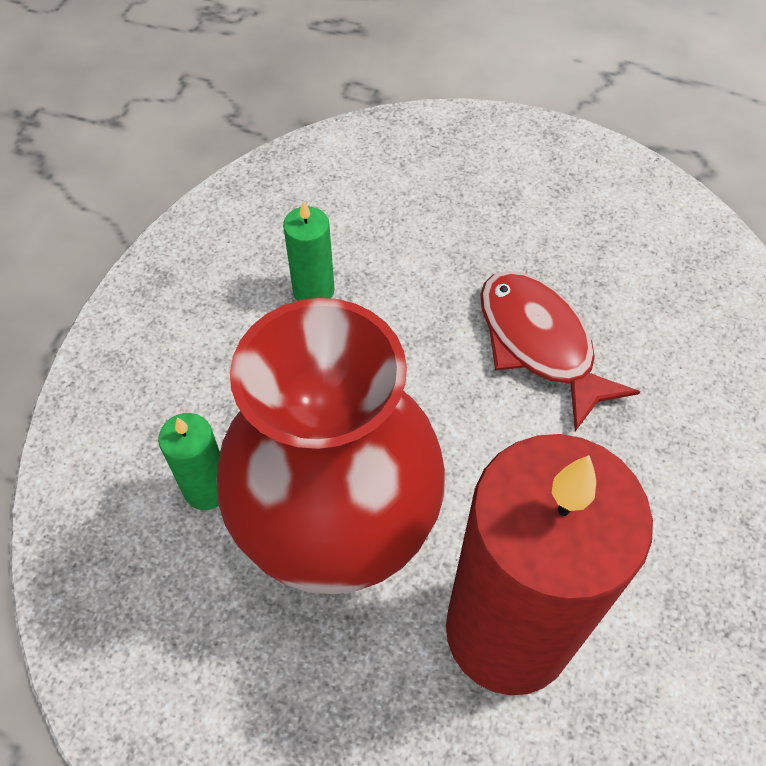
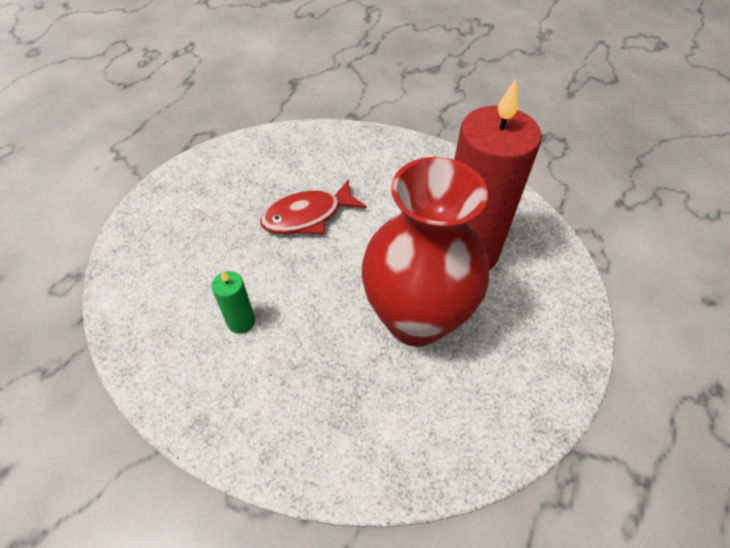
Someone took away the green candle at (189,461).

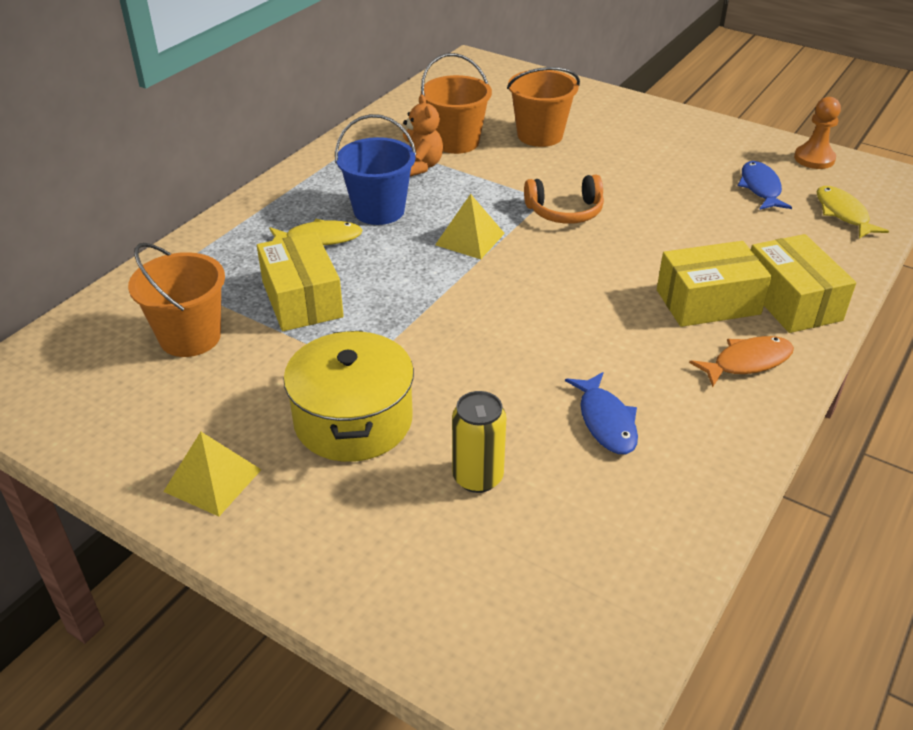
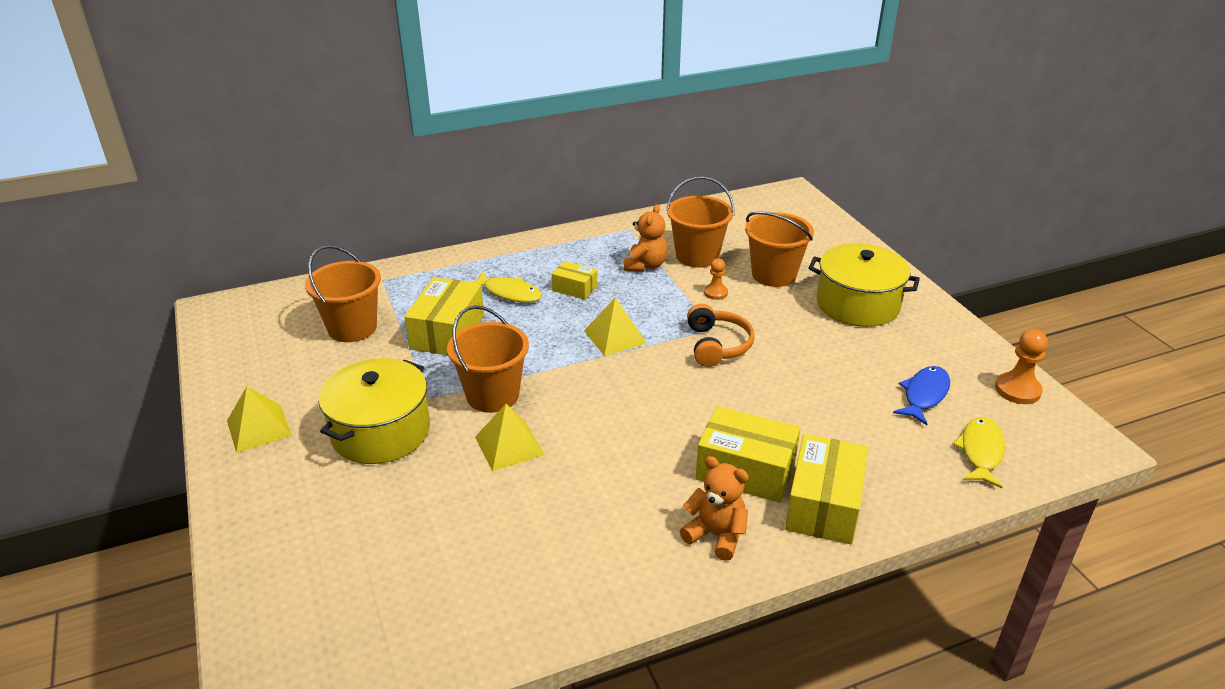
Someone swapped the blue bucket at (375,169) for the yellow box at (574,280).
Someone rotated the orange headphones at (564,199) by 120 degrees counterclockwise.
Someone swapped the orange fish at (741,361) for the orange teddy bear at (714,508).
Someone took away the blue fish at (601,413).
Someone took away the yellow can at (479,442).
Someone put down the yellow pot at (864,285).
Someone put down the orange pawn at (716,279).
Someone put down the orange bucket at (488,359).
Someone put down the yellow pyramid at (510,437).

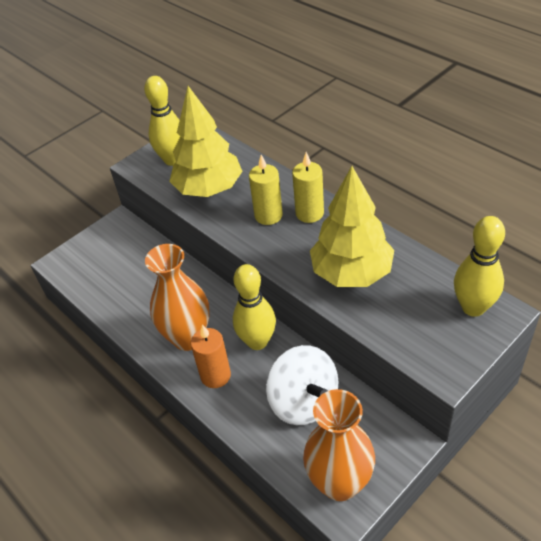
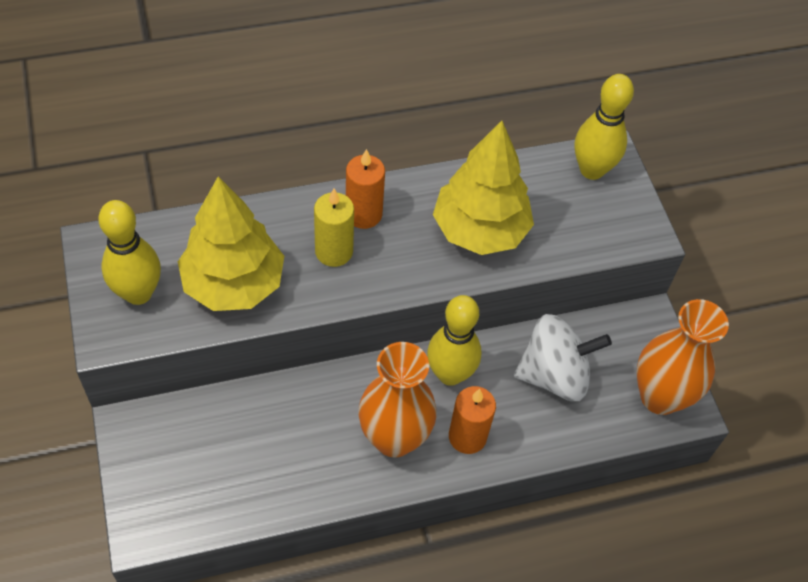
Someone repainted the yellow candle at (308,187), which became the orange candle at (365,189).

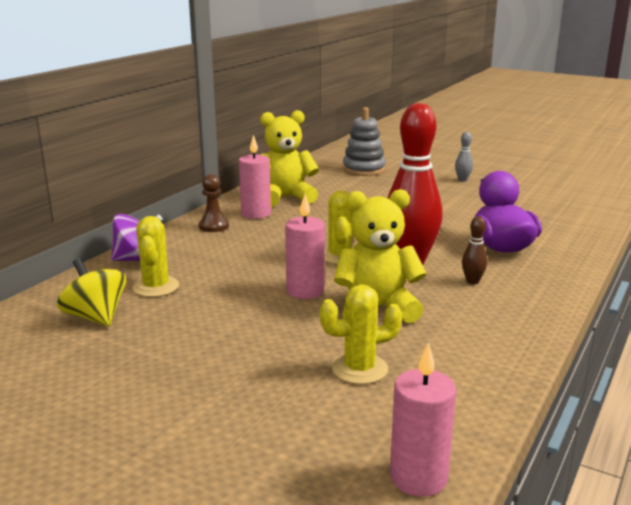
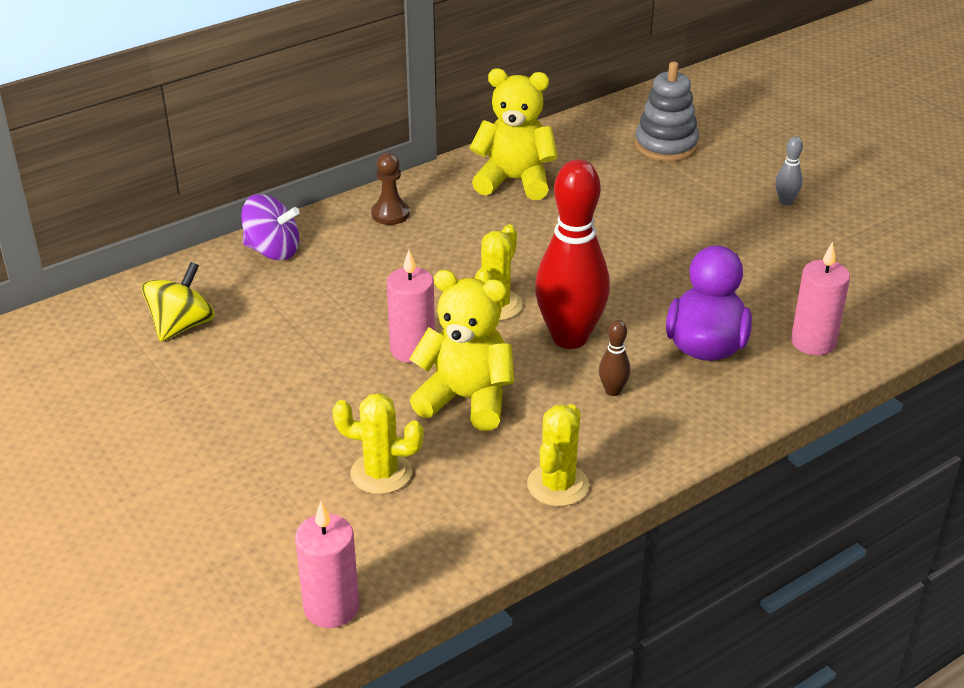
Someone carried the pink candle from (255,177) to (820,298).
Someone carried the yellow cactus from (156,256) to (558,455).
Someone rotated the yellow spinning top at (91,292) by 45 degrees clockwise.

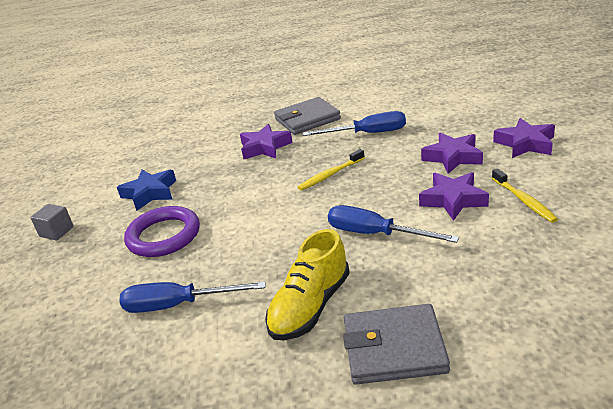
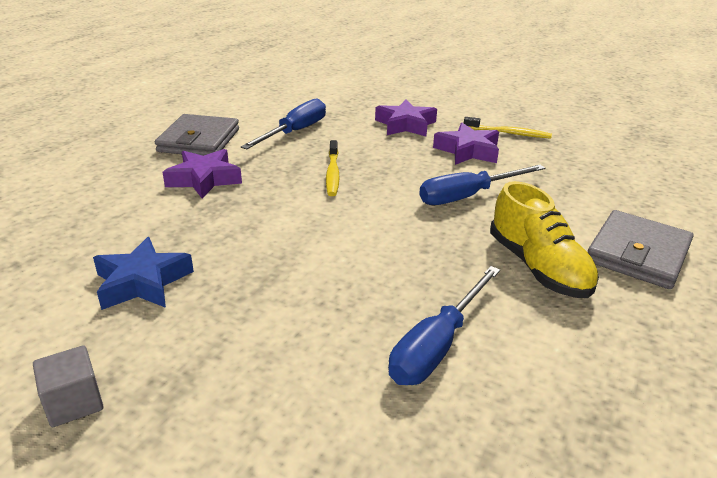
Someone took away the purple star at (524,138).
Someone took away the purple ring at (162,231).

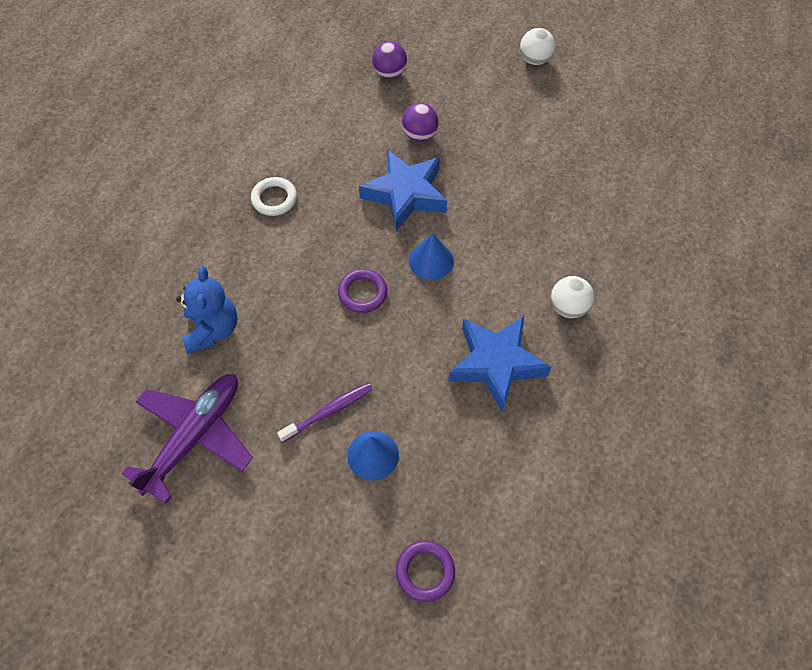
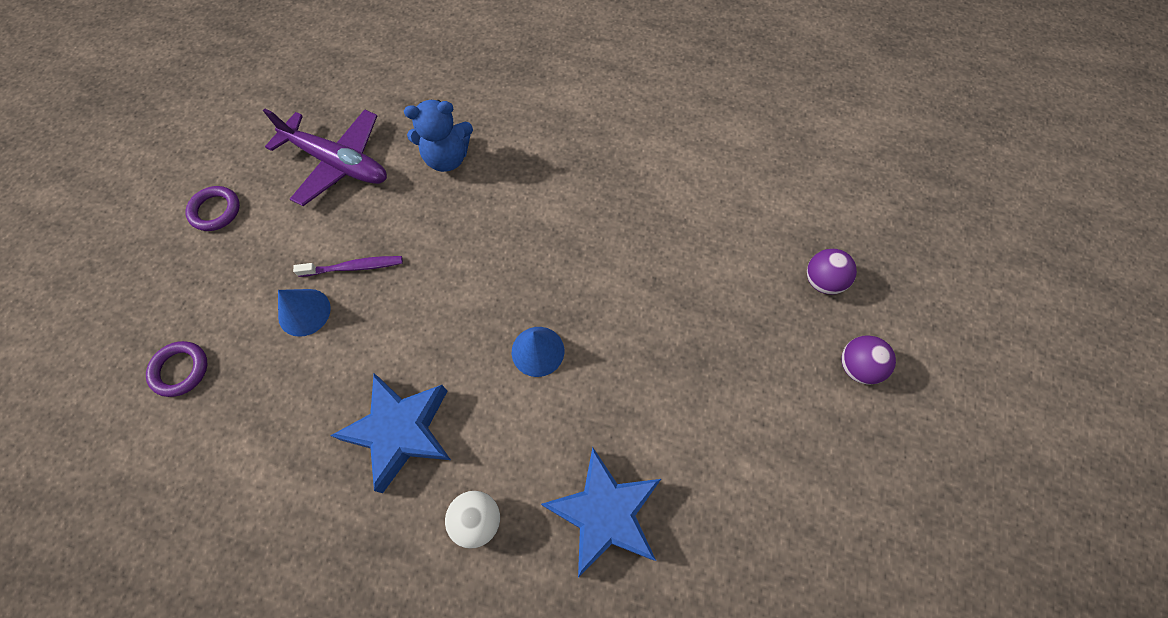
Someone took away the white ball at (537,46).
Someone carried the purple ball from (420,122) to (868,360).
Someone carried the blue star from (403,190) to (601,512).
Someone took away the white ring at (274,196).
Someone carried the purple ring from (362,291) to (212,208).
Someone rotated the purple toothbrush at (324,412) by 60 degrees counterclockwise.

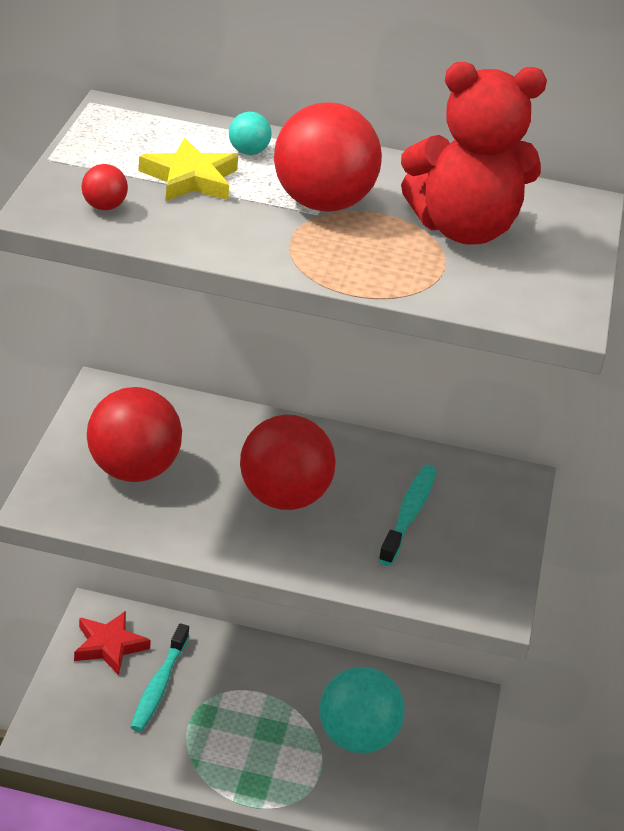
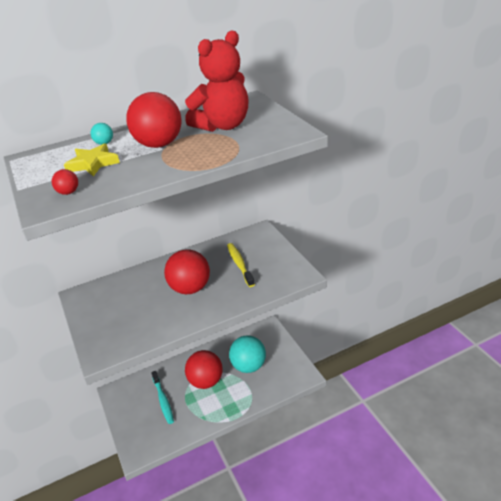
Someone carried the red ball from (134,434) to (204,369).
Someone repainted the turquoise toothbrush at (407,515), which became the yellow toothbrush at (241,265).
Someone took away the red star at (112,643).

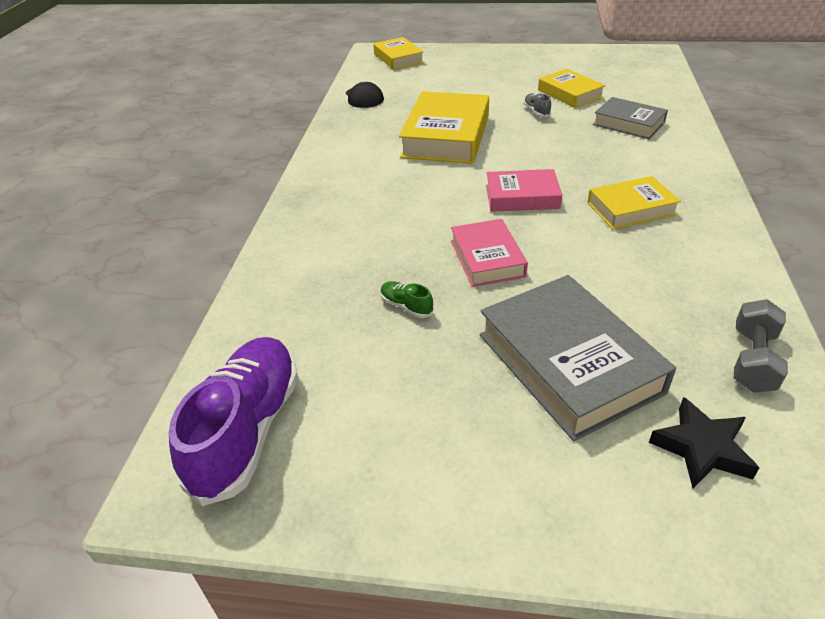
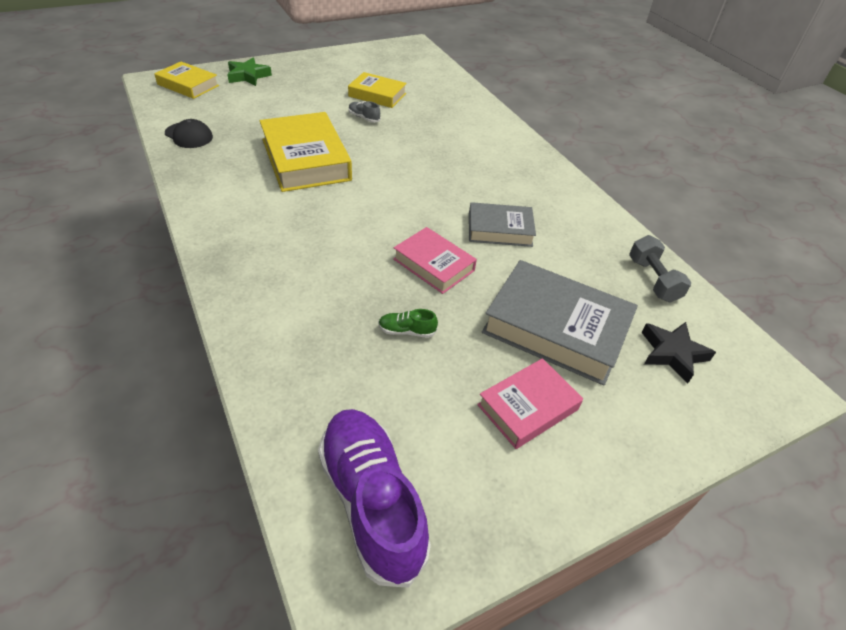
Someone carried the grey book from (630,118) to (502,224).
Someone carried the pink book from (524,190) to (530,403).
Someone took away the yellow book at (634,202).
Someone put down the green star at (249,72).

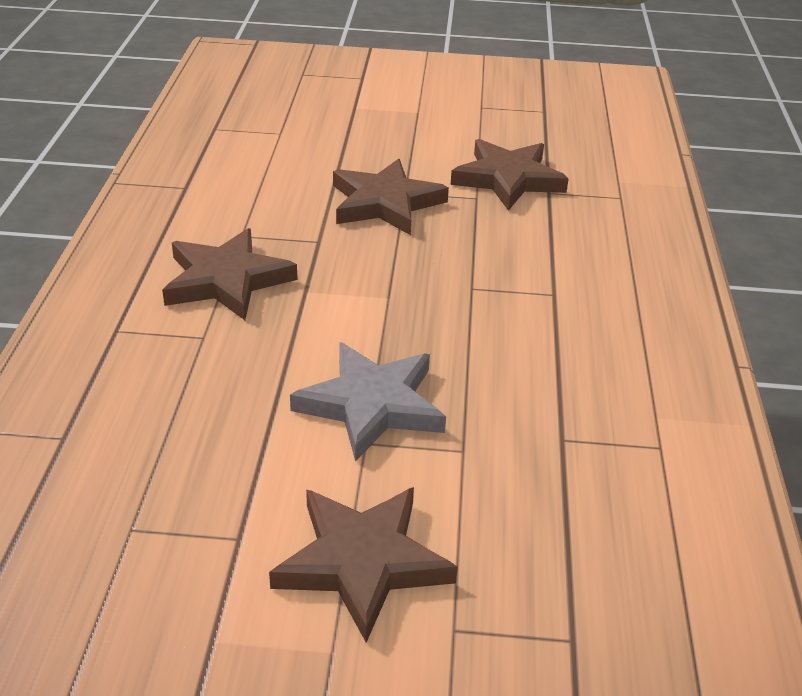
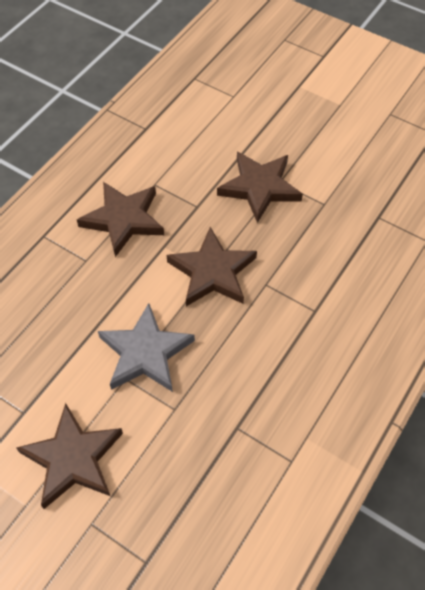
Someone carried the brown star from (510,175) to (212,266).

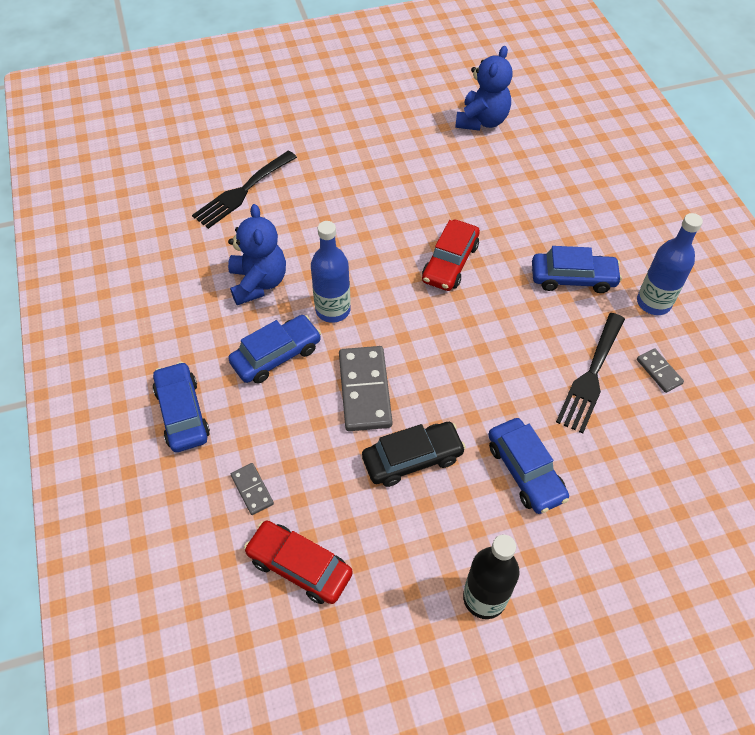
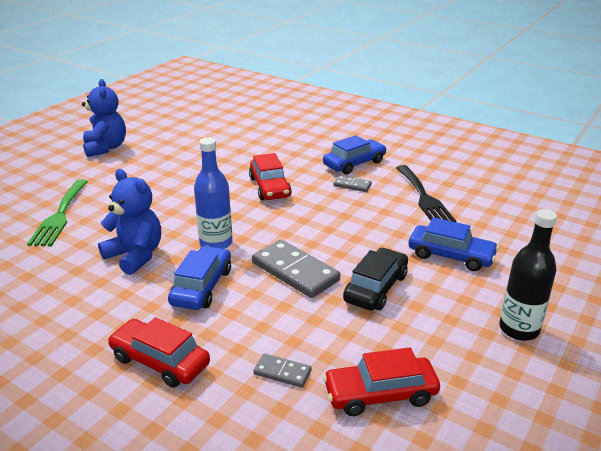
Someone carried the blue teddy bear from (484,88) to (104,118).
Someone repainted the black fork at (244,190), which became the green fork at (57,213).
Someone took away the blue bottle at (670,264).
Someone carried the grey domino from (660,370) to (352,183).
Someone repainted the blue car at (181,407), which became the red car at (159,352).

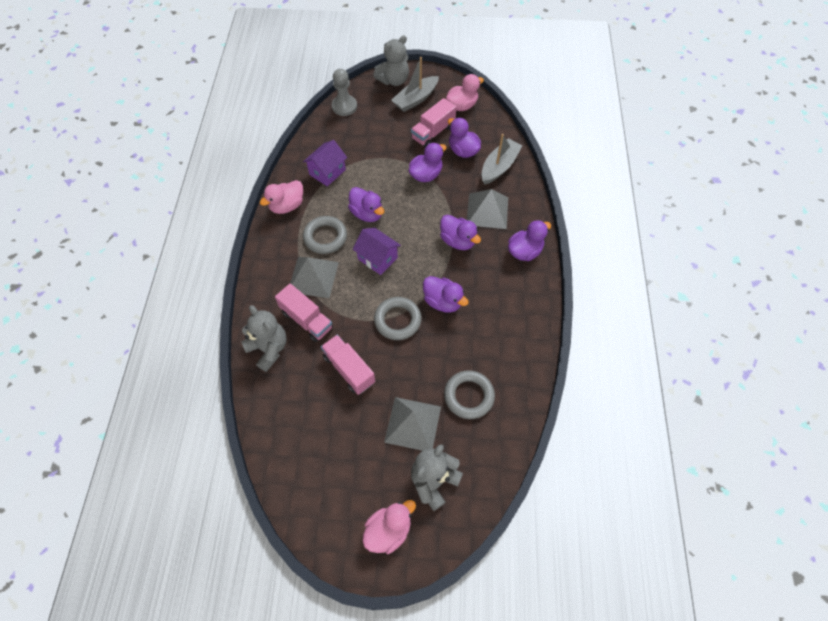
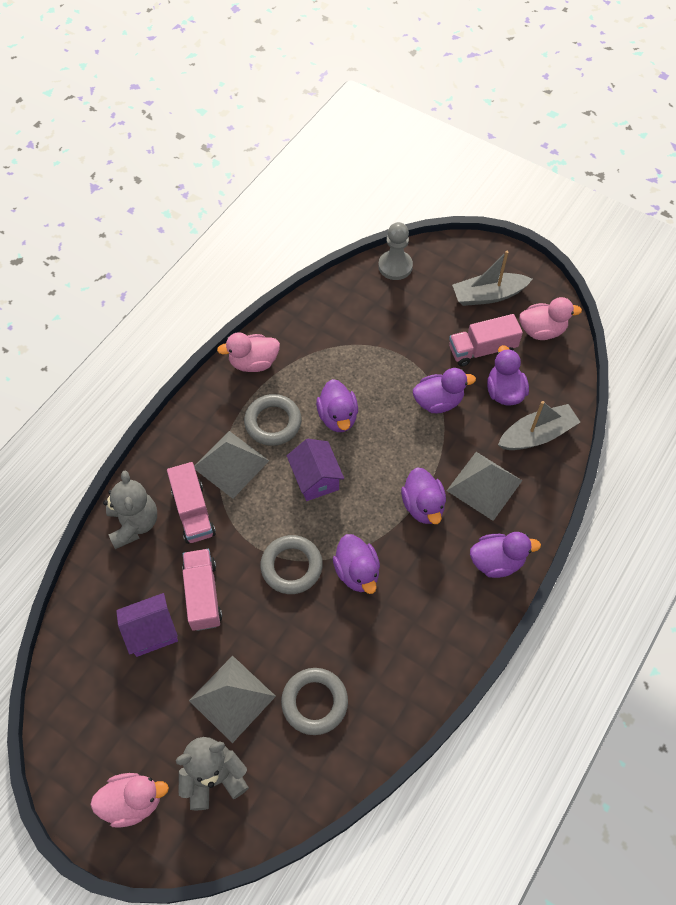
Someone took away the grey teddy bear at (391,60).
Someone carried the purple house from (325,163) to (147,625).

